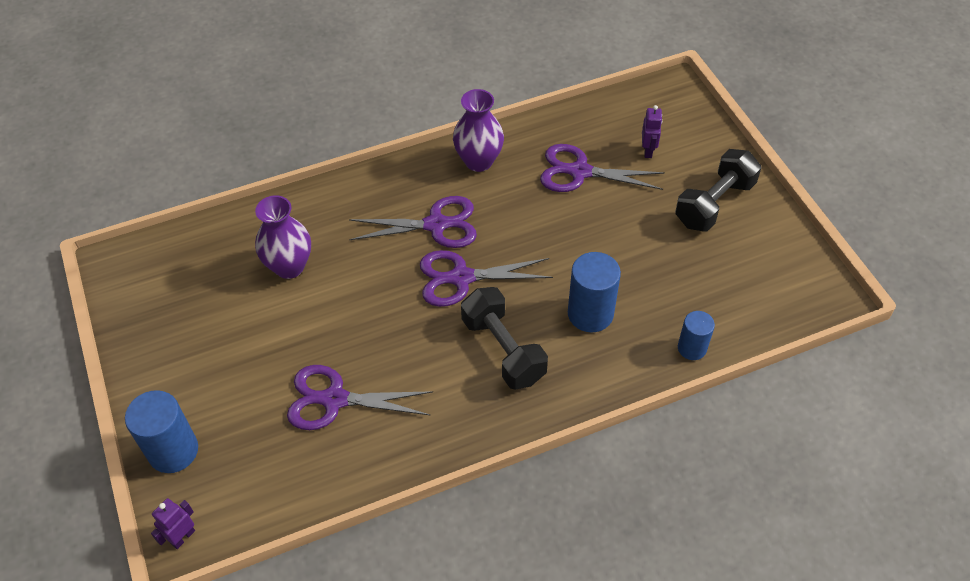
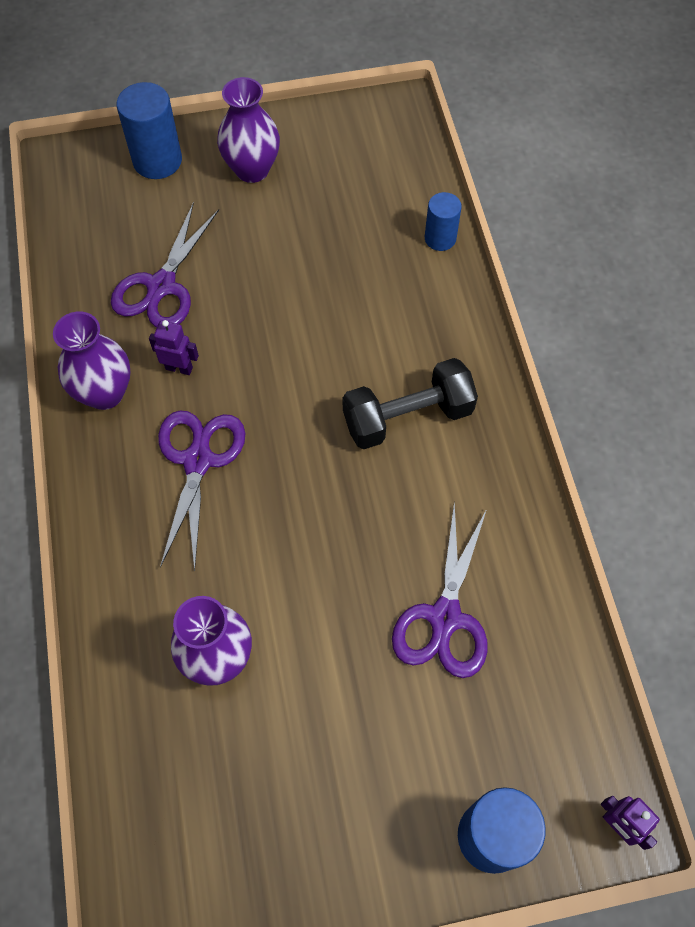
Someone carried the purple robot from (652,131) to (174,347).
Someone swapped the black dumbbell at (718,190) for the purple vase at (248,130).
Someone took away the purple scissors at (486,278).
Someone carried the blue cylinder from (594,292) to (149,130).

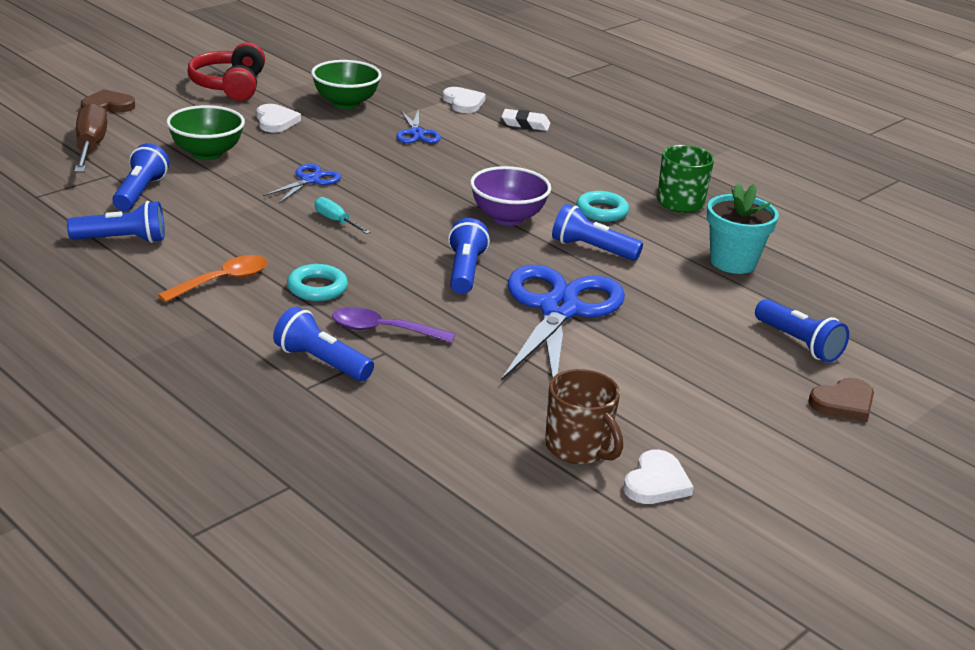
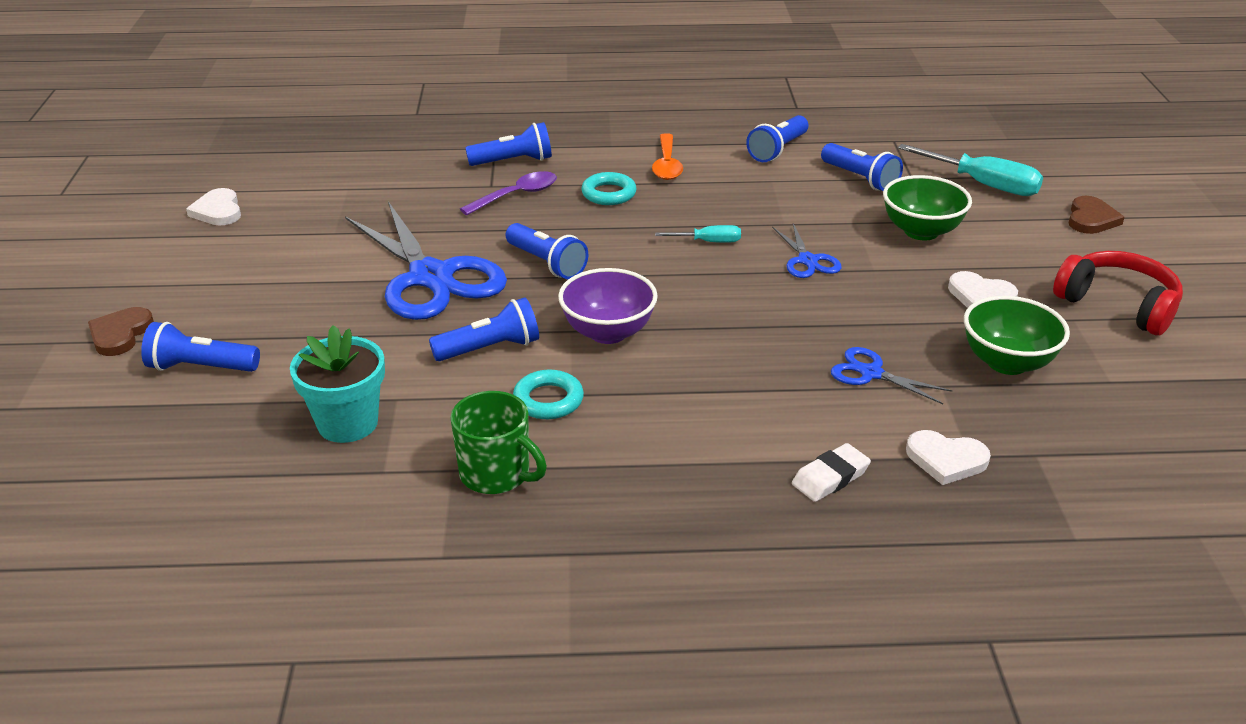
Someone repainted the brown screwdriver at (90,137), which became the turquoise screwdriver at (970,170).
Someone took away the brown mug at (584,416).

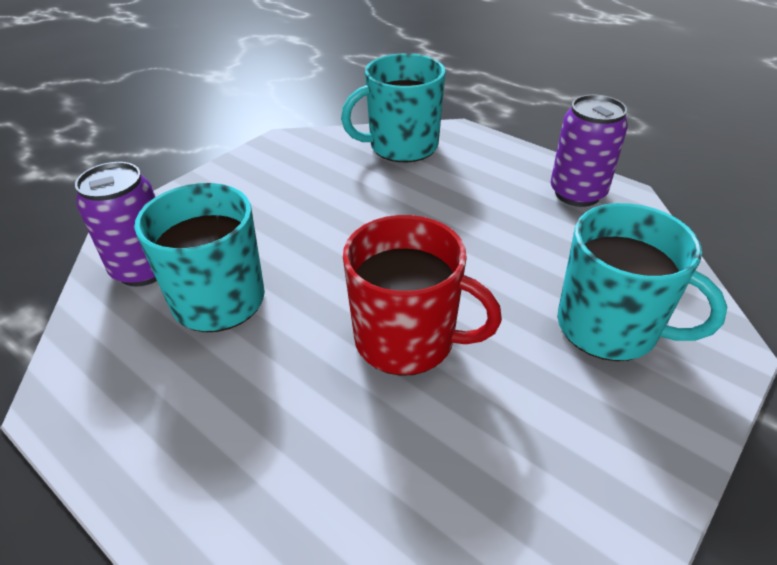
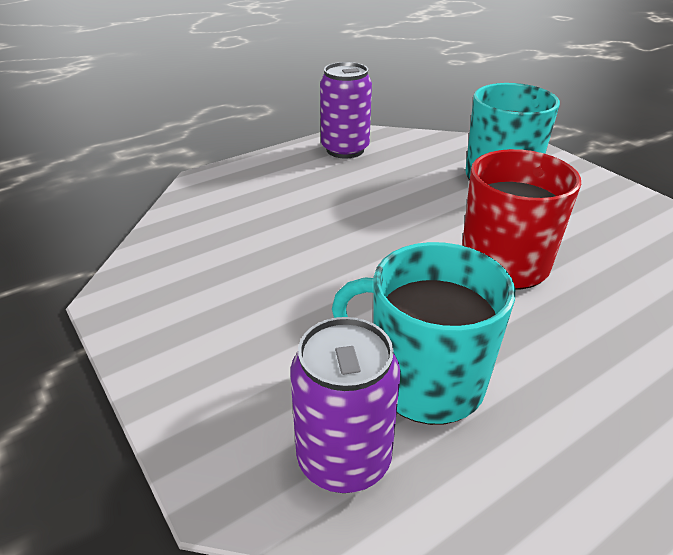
Someone took away the turquoise mug at (393,107).

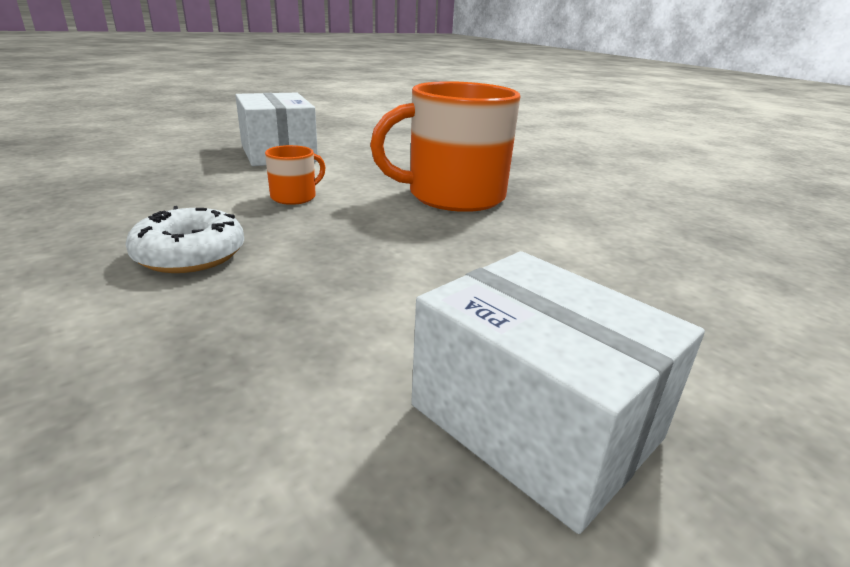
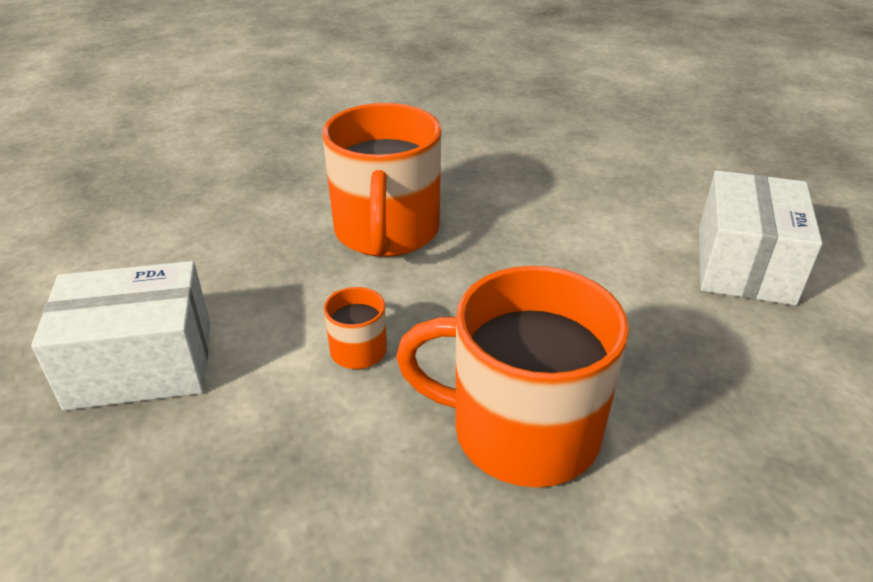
Someone swapped the white donut at (184,239) for the orange mug at (512,376).
Someone rotated the white box at (558,392) by 45 degrees counterclockwise.

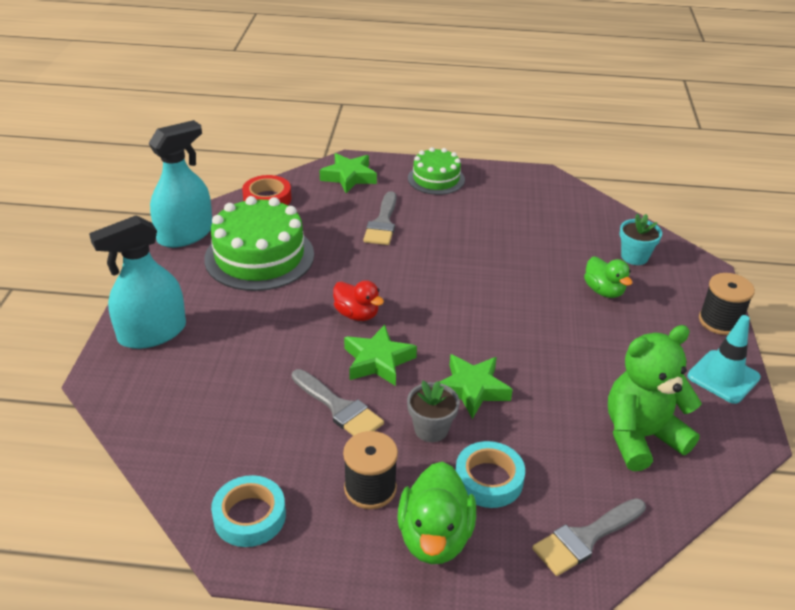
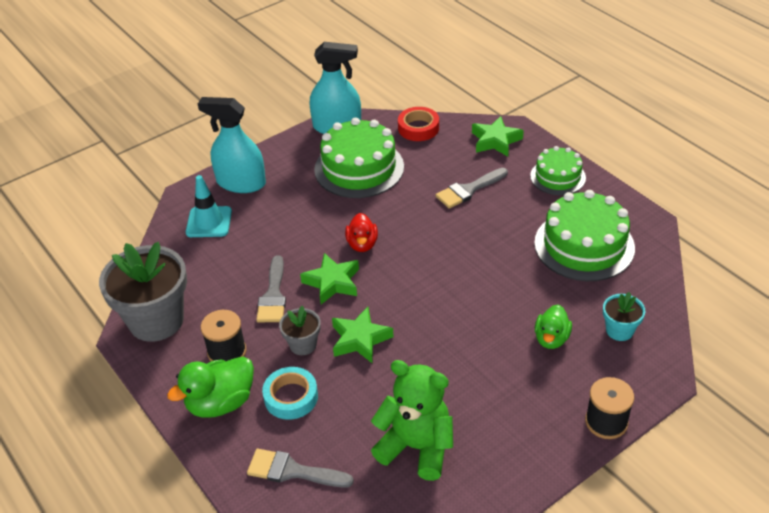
Someone carried the turquoise traffic cone from (724,359) to (209,206).
Someone swapped the turquoise tape at (248,511) for the grey flower pot at (143,292).
Someone put down the green cake at (584,235).

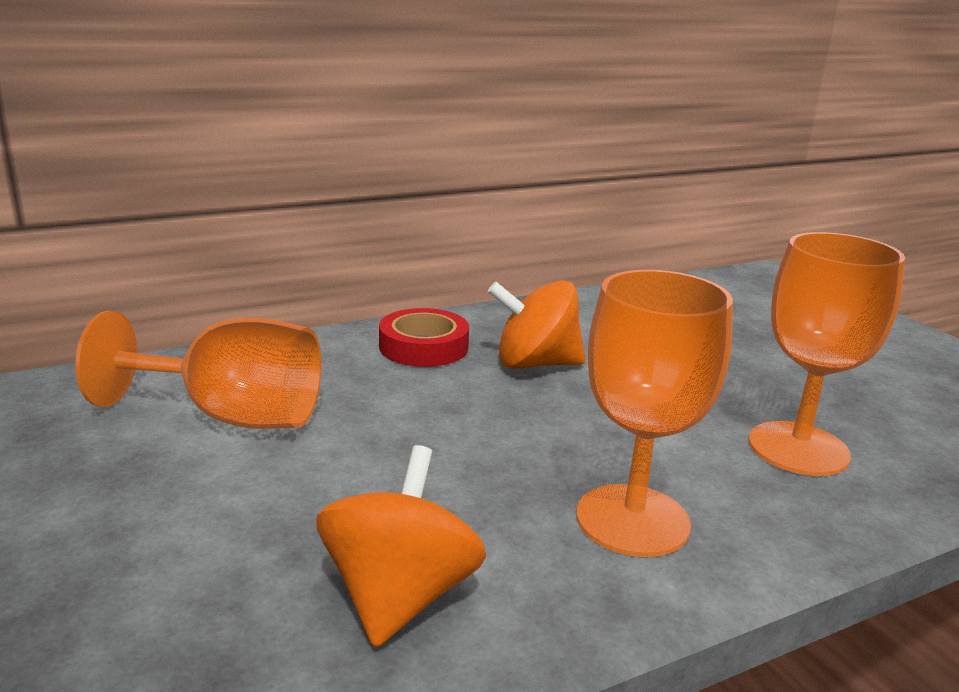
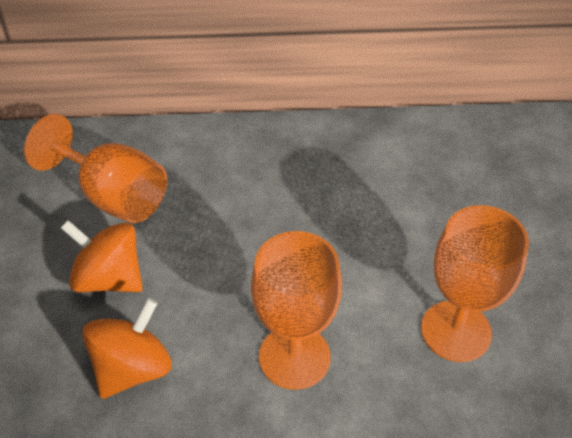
Someone carried the orange spinning top from (537,324) to (102,256).
Someone took away the red tape at (424,337).

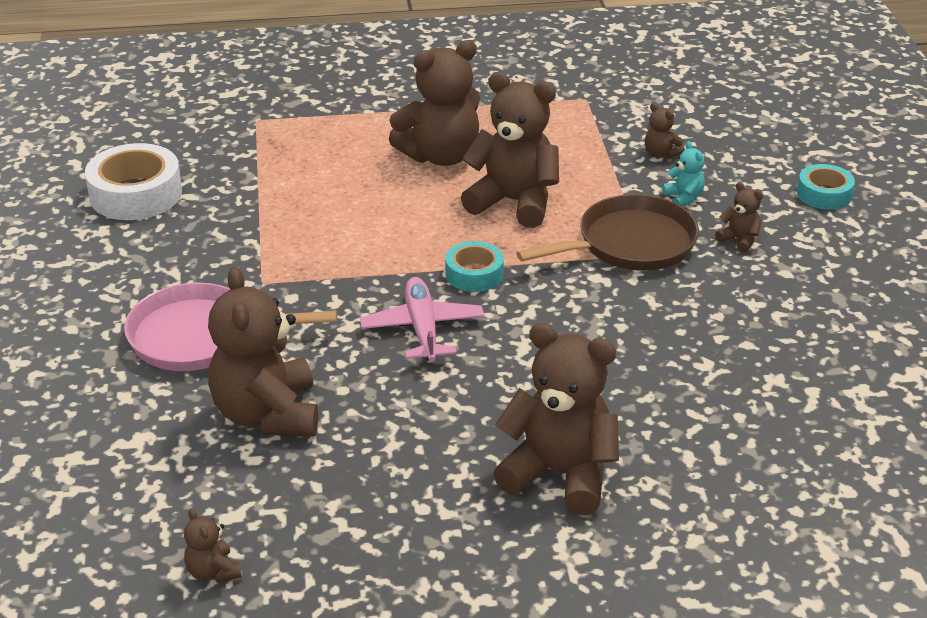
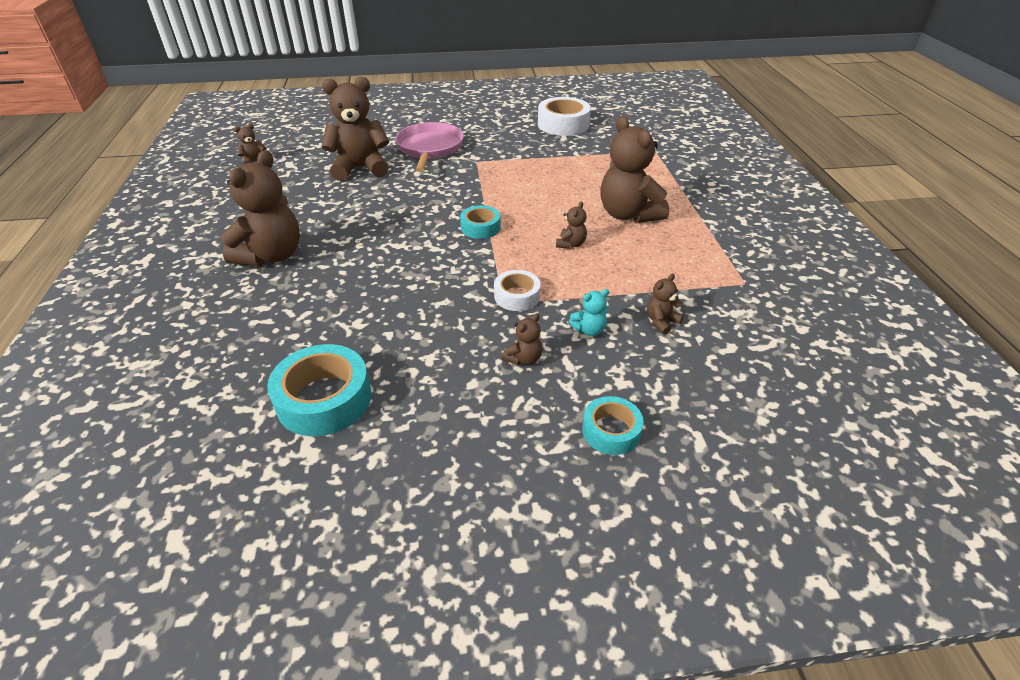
Someone scaled the brown teddy bear at (510,150) by 0.44.
Someone swapped the brown pan at (607,232) for the white tape at (517,290).
Someone took away the pink plane at (422,319).
Someone put down the turquoise tape at (319,390).

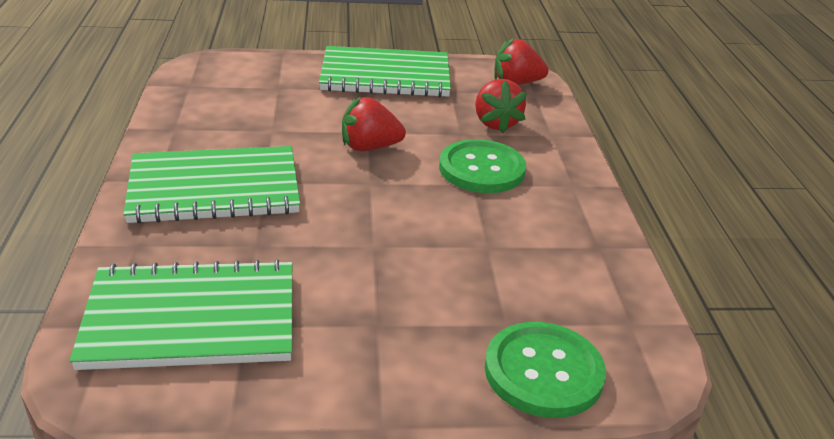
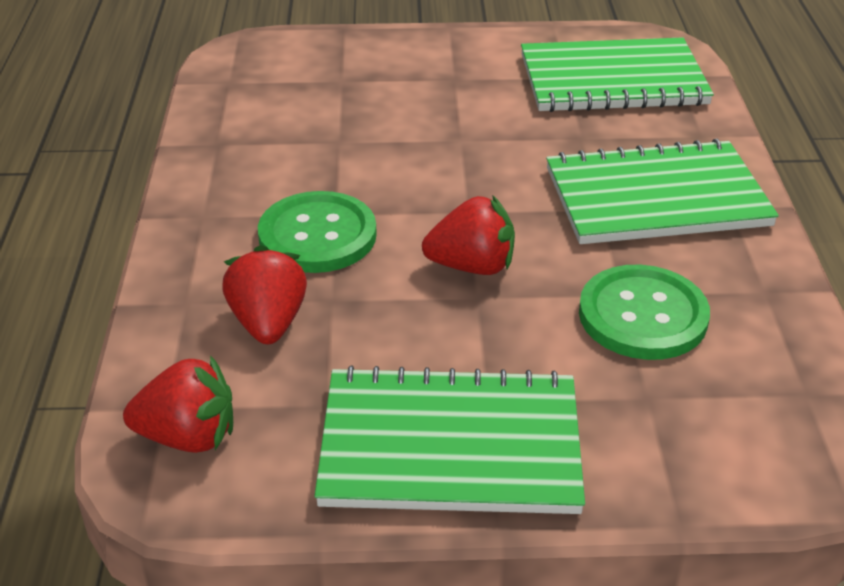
Someone carried the green button from (545,370) to (644,312).

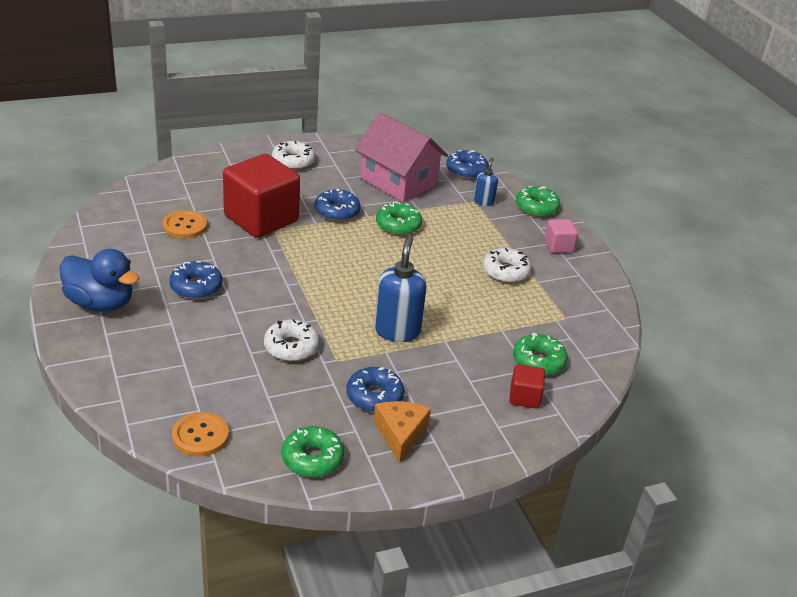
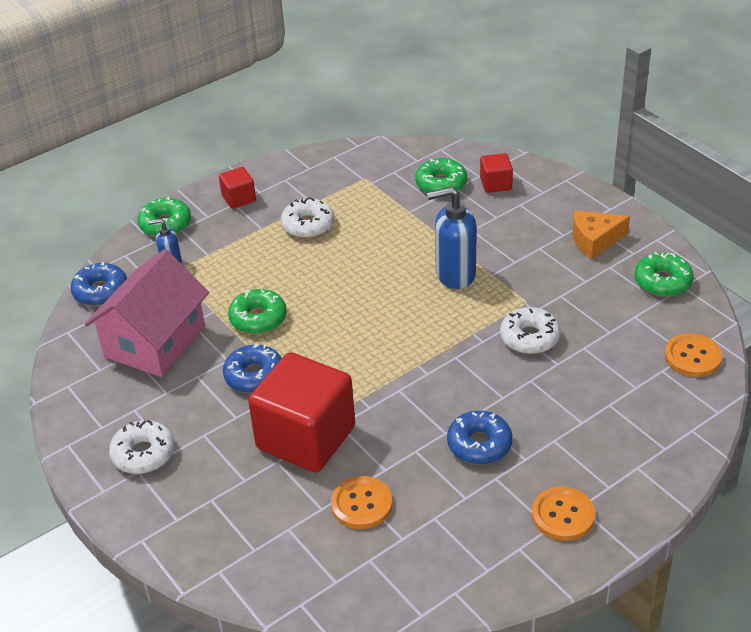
Someone repainted the pink cube at (561,236), which became the red cube at (237,188).
Someone swapped the blue duck at (99,280) for the orange button at (563,514).
Someone took away the blue donut at (375,389).

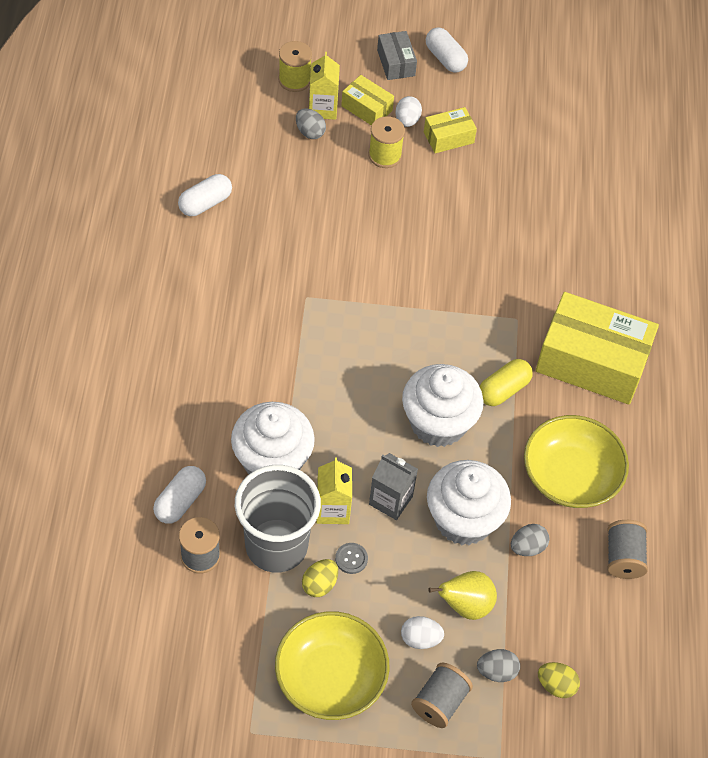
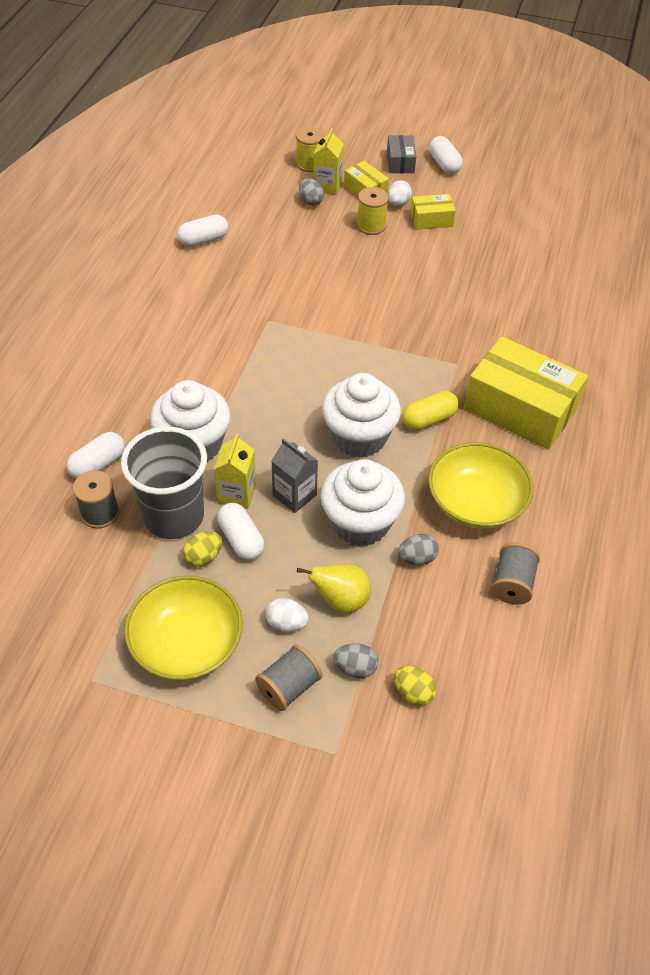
Someone swapped the grey button at (351,558) for the white capsule at (241,531).

